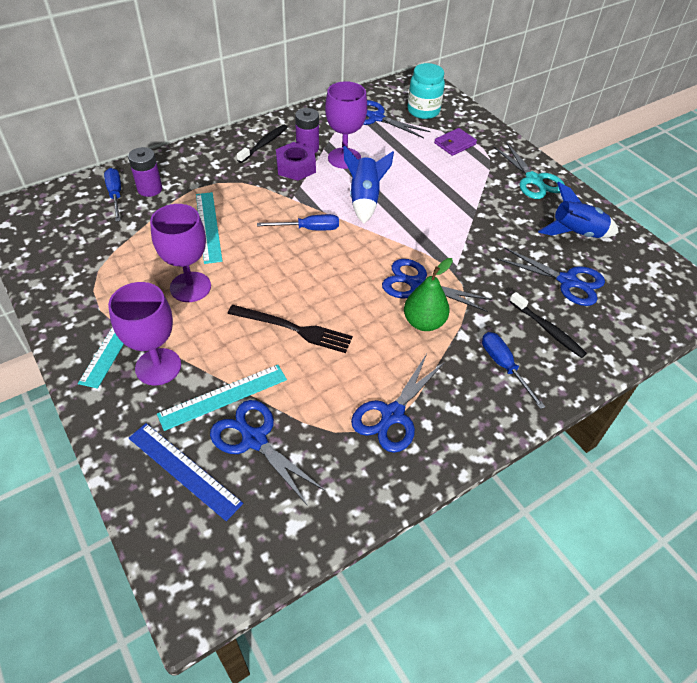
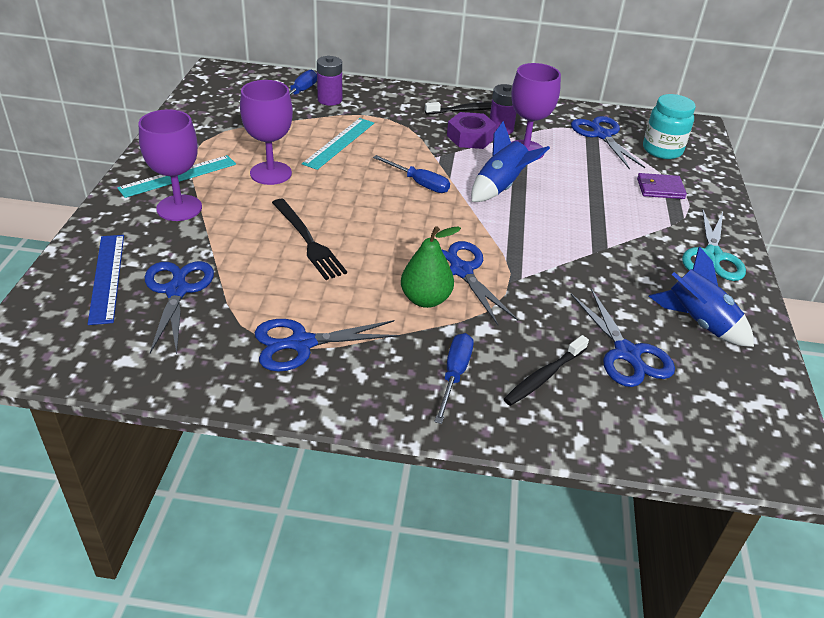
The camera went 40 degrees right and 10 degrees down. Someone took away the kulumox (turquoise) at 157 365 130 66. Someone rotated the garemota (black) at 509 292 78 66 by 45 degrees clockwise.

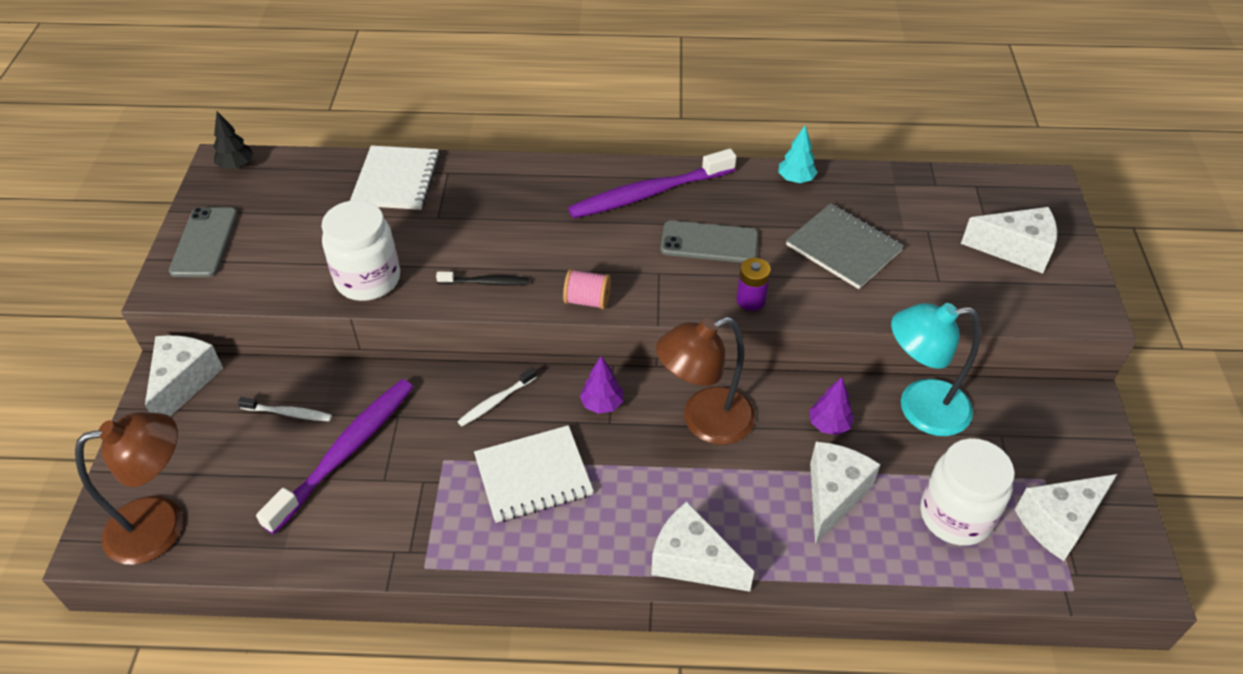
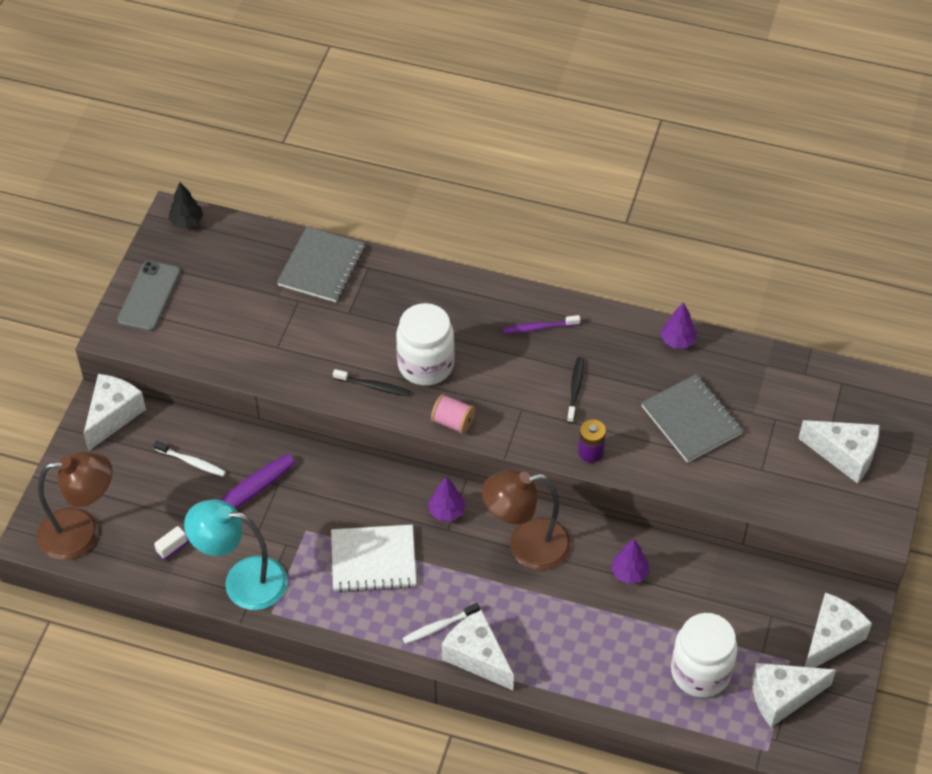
The camera went 15 degrees right and 5 degrees up. Someone carried the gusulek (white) from 321 200 79 101 to 396 303 59 83. Someone repainted the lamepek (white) at 350 146 90 64, which became the lamepek (grey) at 277 227 88 75. Someone carried the garemota (white) from 457 368 80 58 to 402 603 78 41. Someone scaled the garemota (purple) at 568 149 169 70 by 0.48. Someone swapped the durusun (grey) at 660 221 98 42 for the garemota (black) at 567 357 17 66. Someone repainted the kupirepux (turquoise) at 778 125 40 58, which became the kupirepux (purple) at 660 302 36 47. Someone carried the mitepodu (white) from 810 442 71 103 to 805 593 67 75. Someone carried the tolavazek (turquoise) from 891 303 90 133 to 184 499 104 111.

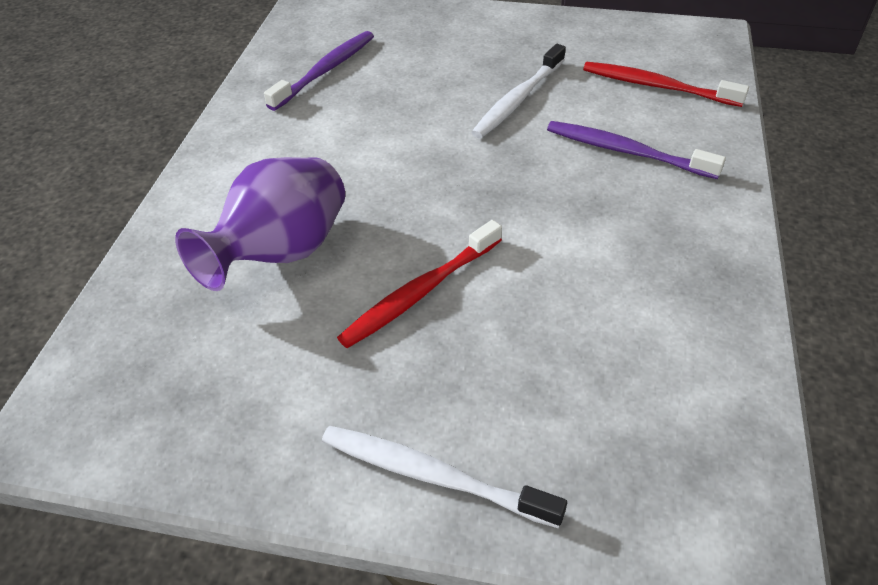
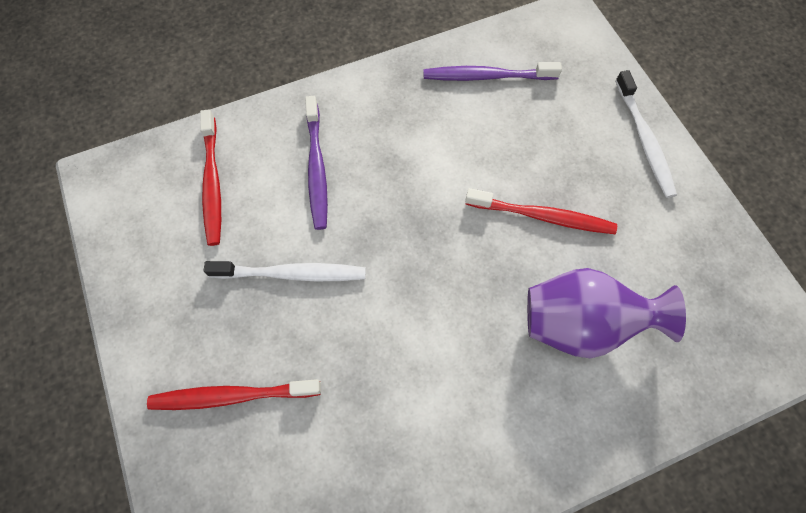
The camera went 125 degrees left and 20 degrees up. Someone carried the garemota (purple) from 264 31 110 80 to 424 62 138 19. Someone put down the garemota (red) at 147 379 174 31.

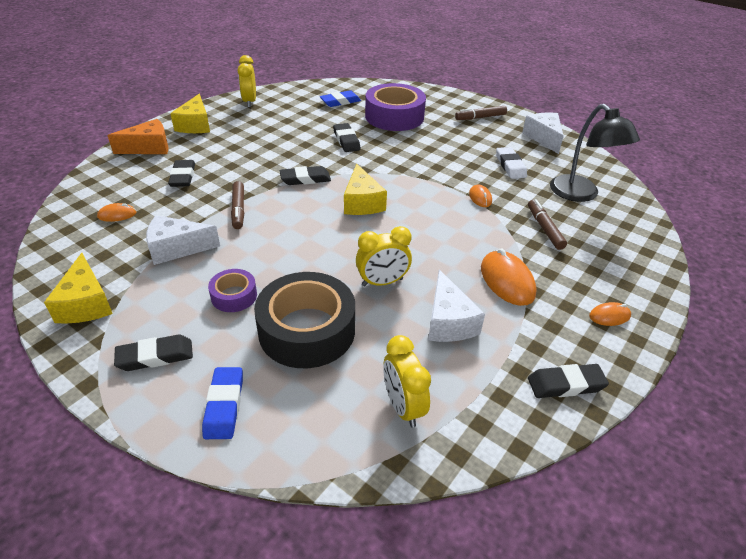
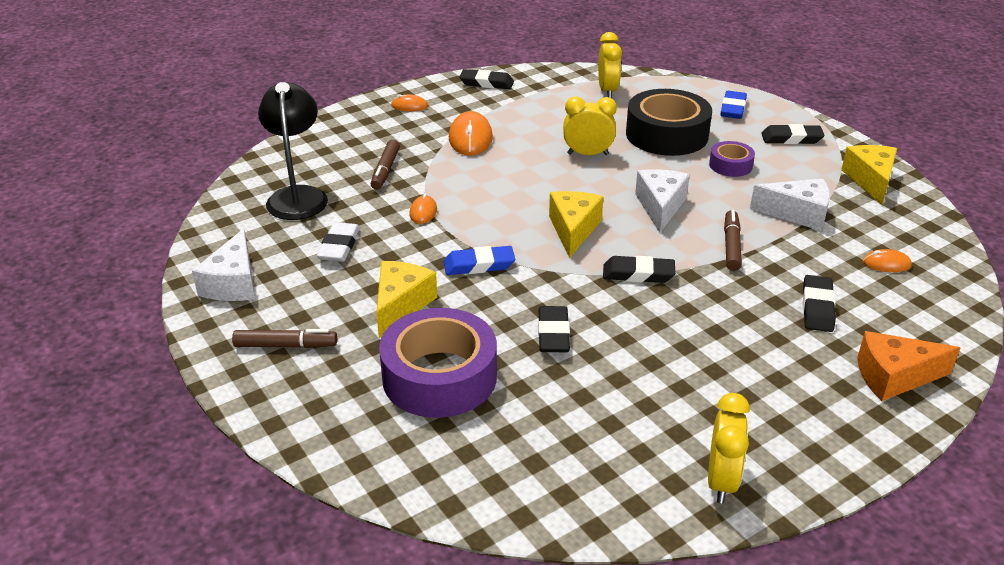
The camera went 160 degrees left and 5 degrees down. Someone carried the mitepodu (yellow) from 170 94 40 39 to 376 261 61 77. Someone carried the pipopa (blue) from 320 90 41 17 to 444 246 71 29. Someone carried the mitepodu (white) from 428 269 57 73 to 635 169 55 64.

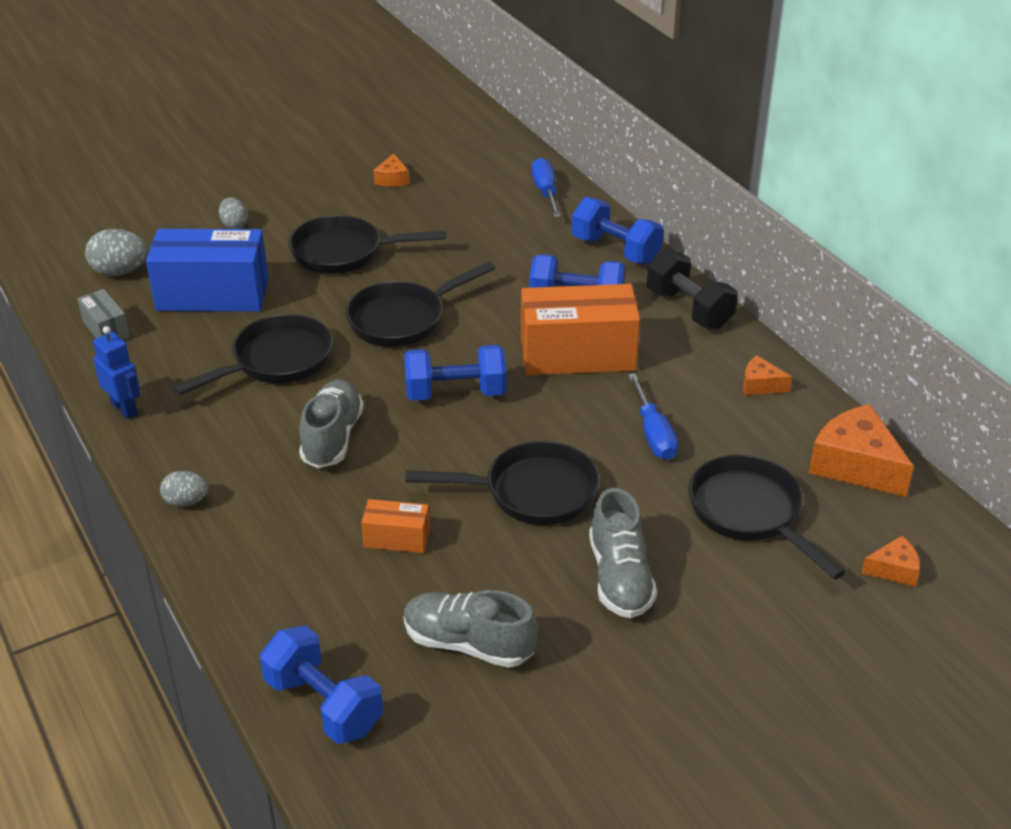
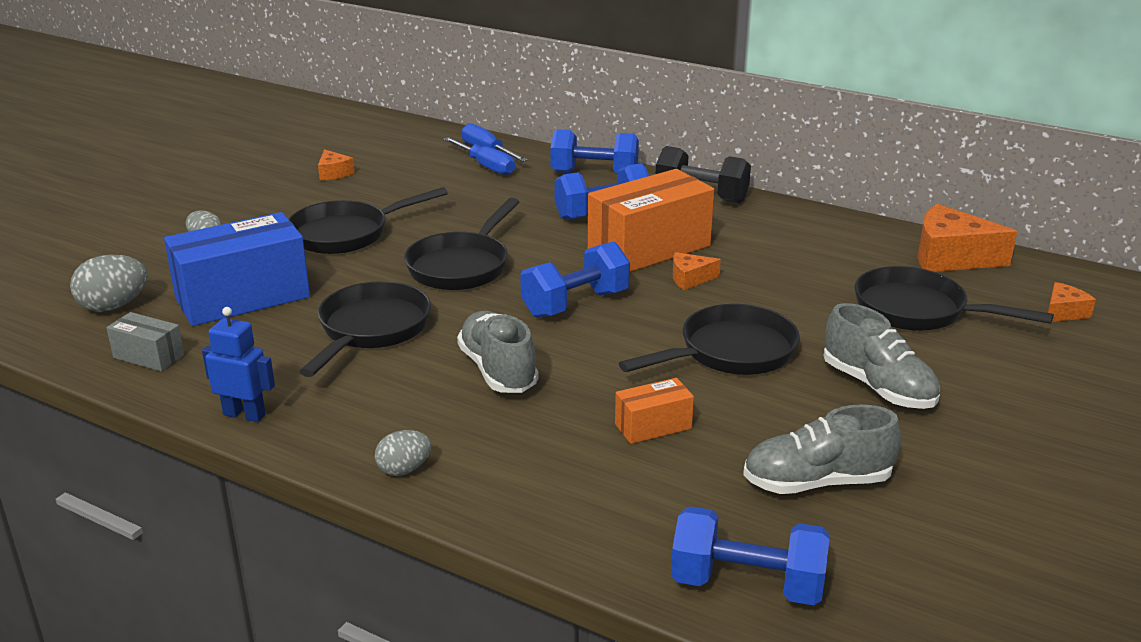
The camera went 30 degrees left and 10 degrees down. Someone carried the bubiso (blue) from 628 373 50 87 to 443 137 72 38. Someone carried the mitepodu (orange) from 743 355 49 40 to 673 252 48 38.

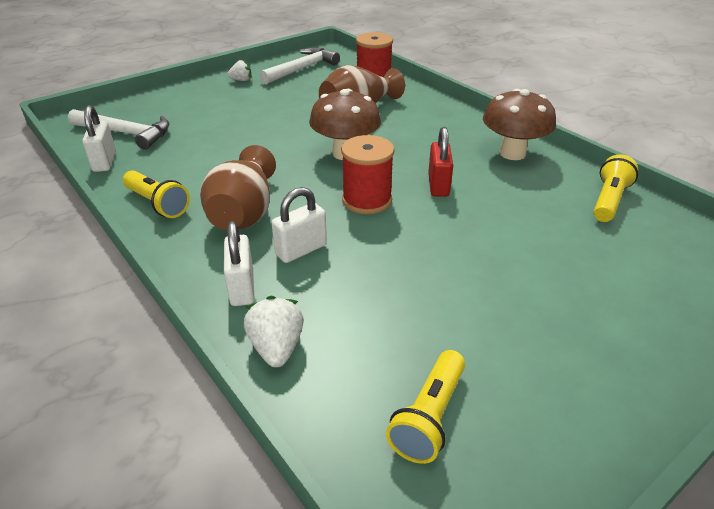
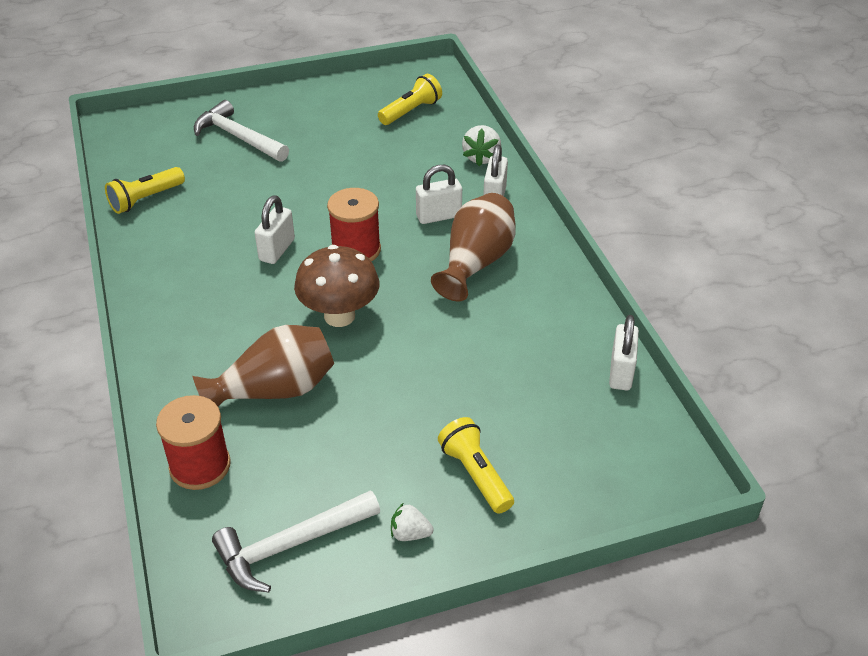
The camera went 160 degrees left and 5 degrees up. Someone carried the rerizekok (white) from 68 109 101 41 to 194 100 95 62. Someone carried the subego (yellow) from 123 170 67 48 to 438 417 76 97. Someone repainted the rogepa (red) at 428 127 25 70, which became the rogepa (white) at 255 195 40 69. Someone took away the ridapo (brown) at 483 89 73 71.

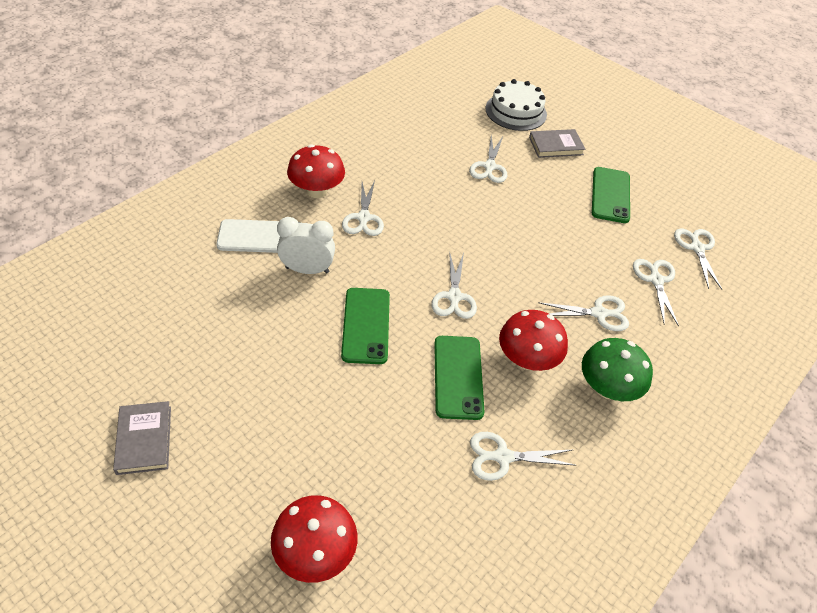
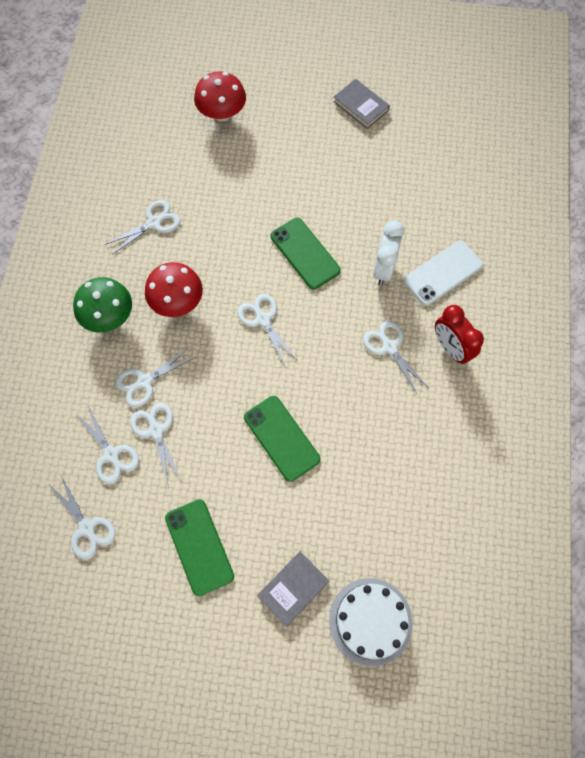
The camera went 150 degrees right and 20 degrees up. Someone rotated the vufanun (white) at 277 217 58 57 by 135 degrees clockwise. Someone swapped the ridapo (red) at 287 145 58 53 for the vufanun (red) at 435 305 49 59. Someone carried the durusun (green) from 434 336 51 84 to 244 396 76 86. Someone carried the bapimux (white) from 469 136 38 47 to 130 403 52 82.

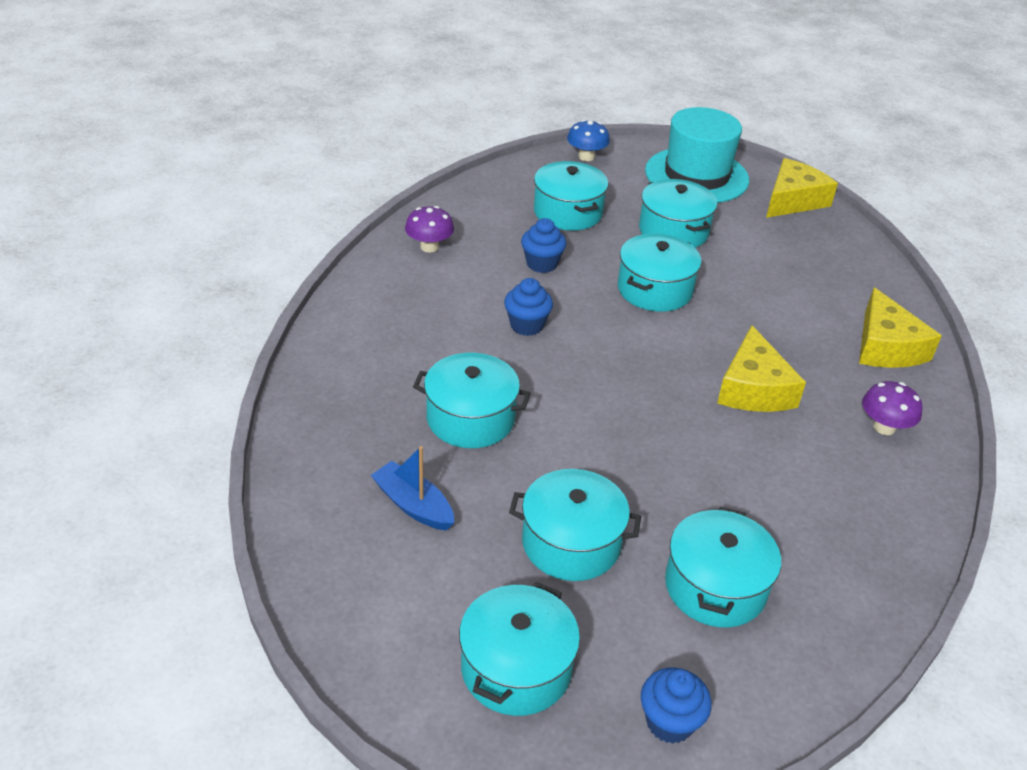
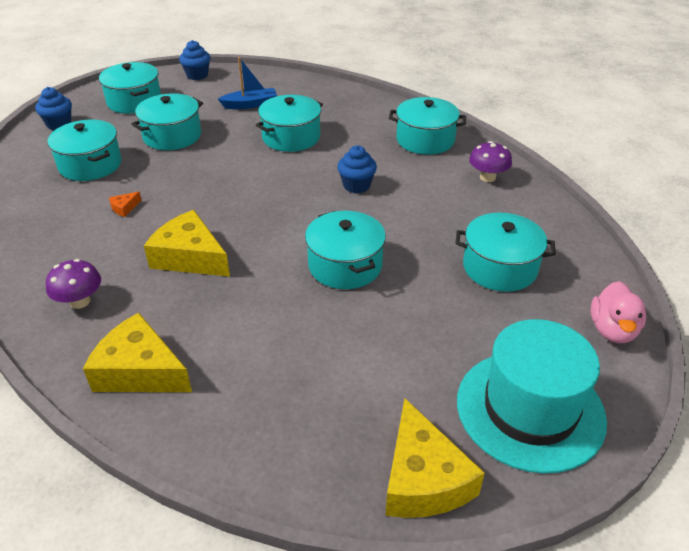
The camera went 125 degrees right and 0 degrees up. Someone carried the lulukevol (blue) from 521 218 46 55 to 179 40 31 40. Someone swapped the ridapo (blue) at 567 120 43 41 for the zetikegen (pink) at 591 281 55 62. Someone carried the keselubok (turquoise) from 639 179 78 69 to 389 97 77 58. Someone put down the mitepodu (orange) at 109 191 32 26.

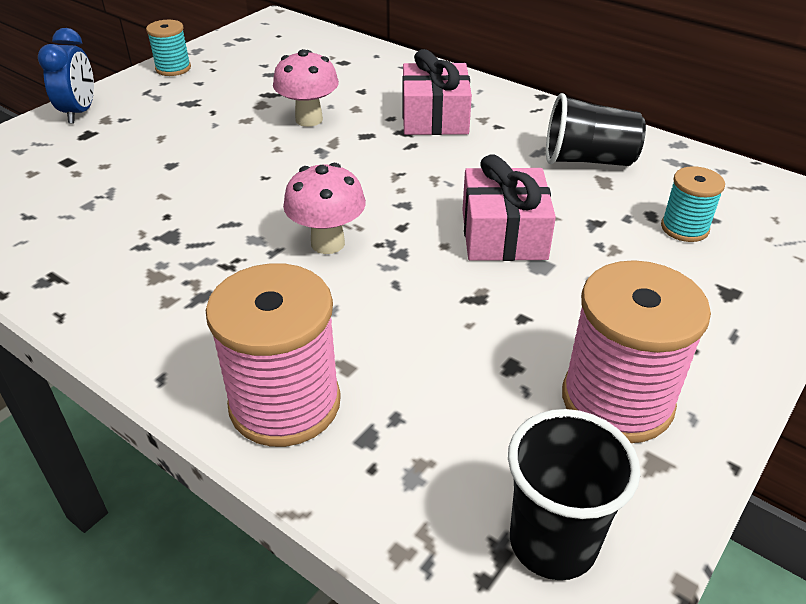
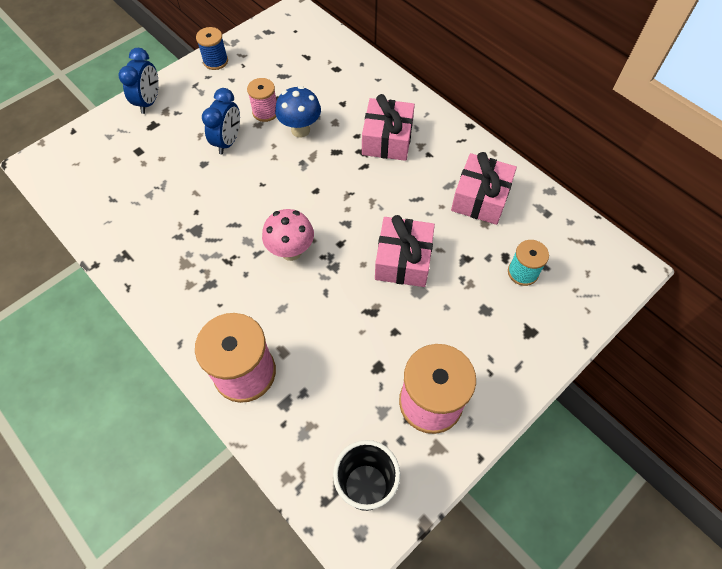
The camera went 10 degrees right and 20 degrees up. Someone repainted the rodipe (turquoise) at 146 20 45 56, which became the rodipe (blue) at 196 27 32 43. Someone repainted the ridapo (pink) at 273 49 66 78, which became the ridapo (blue) at 275 86 46 52. Someone swapped the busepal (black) at 546 93 100 73 for the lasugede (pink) at 451 152 66 73. Someone put down the vufanun (blue) at 202 88 38 66. Someone put down the rodipe (pink) at 247 78 30 44.

